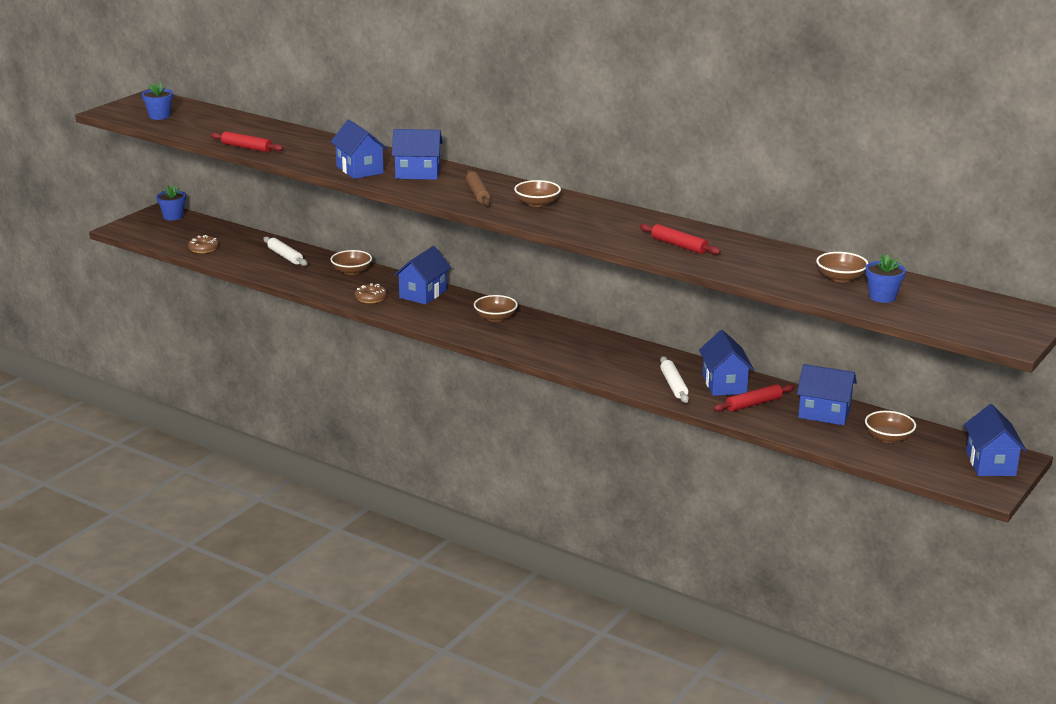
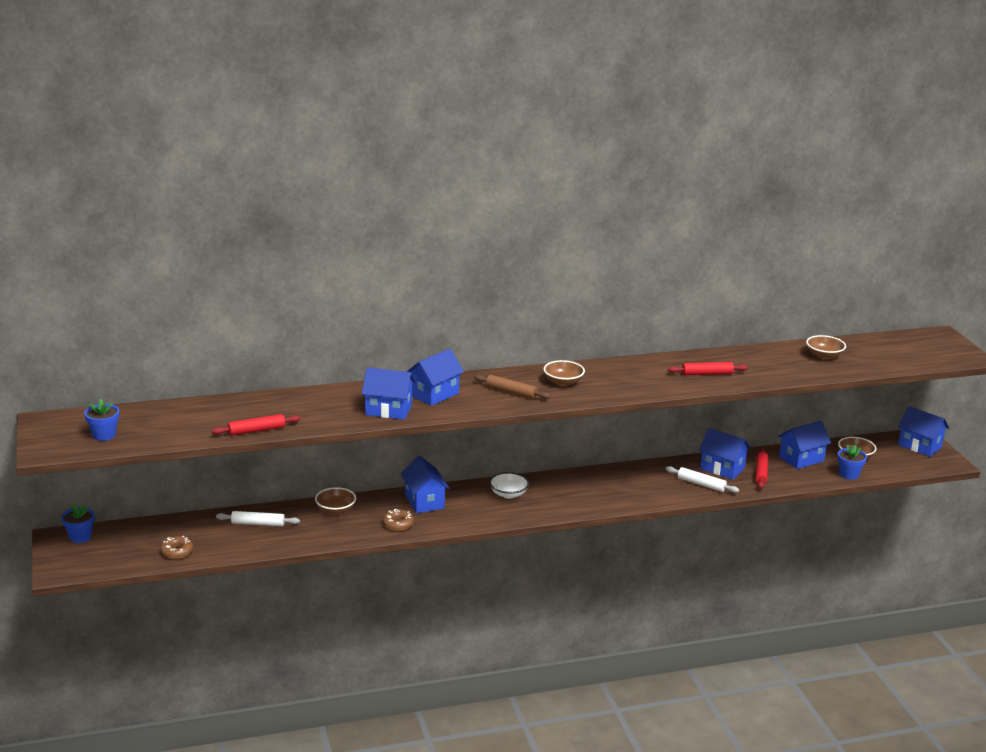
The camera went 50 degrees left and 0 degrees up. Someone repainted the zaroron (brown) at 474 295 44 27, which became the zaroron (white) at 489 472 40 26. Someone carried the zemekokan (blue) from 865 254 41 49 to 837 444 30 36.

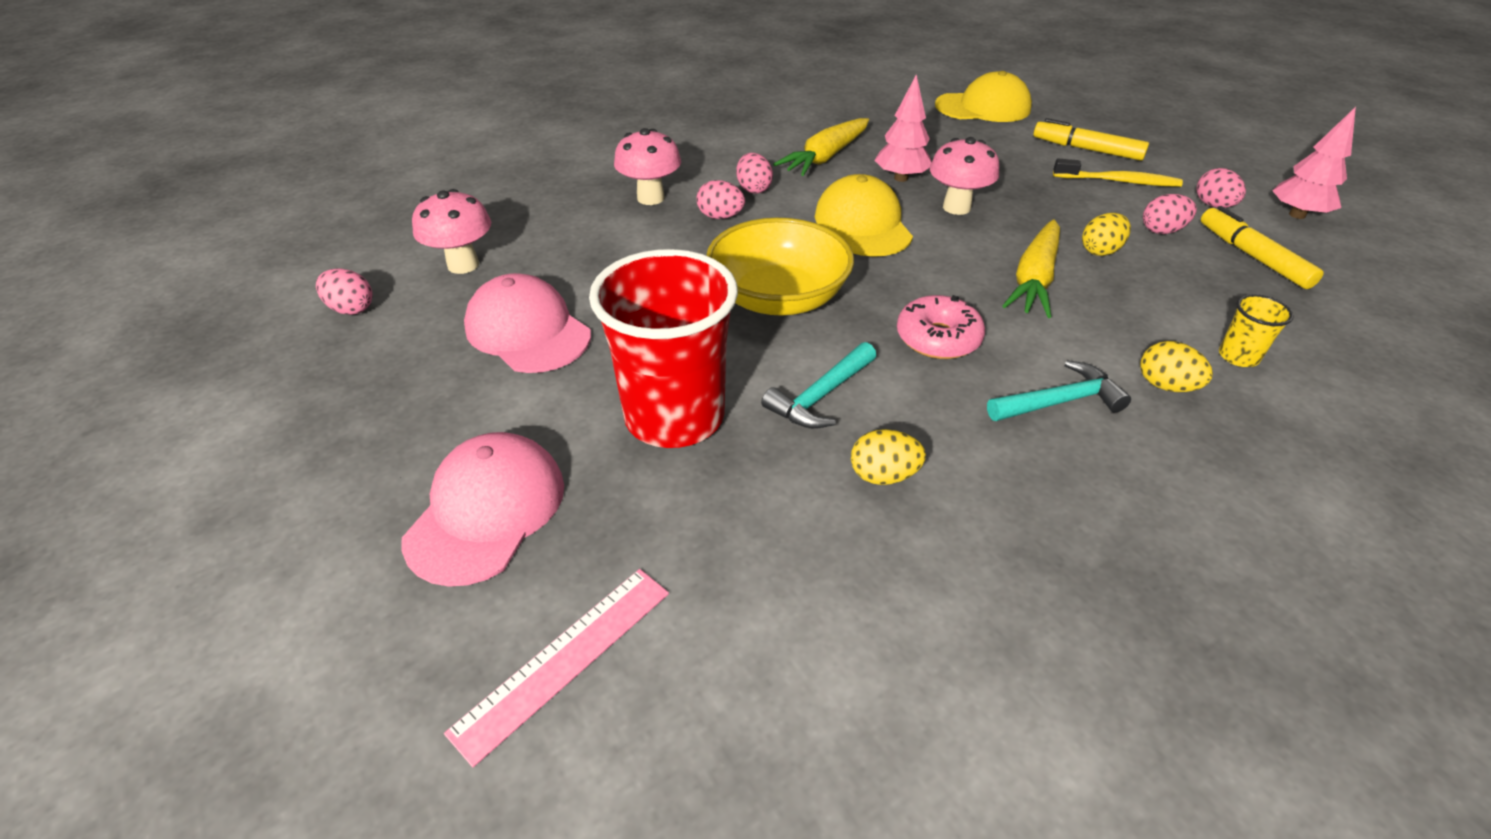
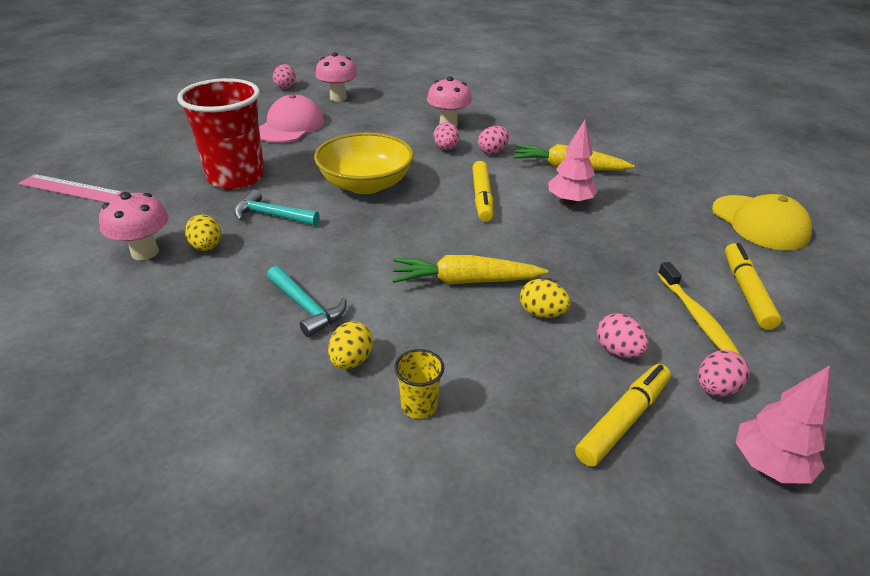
The camera went 65 degrees right and 5 degrees down. Someone took away the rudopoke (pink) at 402 432 162 155. Someone swapped the rudopoke (yellow) at 815 174 98 83 for the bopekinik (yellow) at 472 161 21 61. Someone took away the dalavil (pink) at 897 295 88 64. Someone carried the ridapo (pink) from 930 137 69 78 to 99 192 70 68.

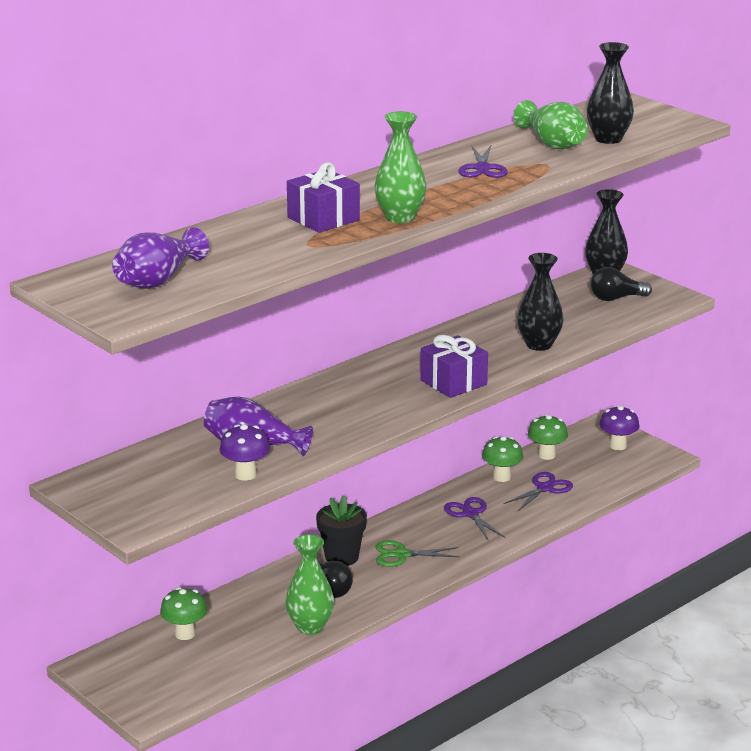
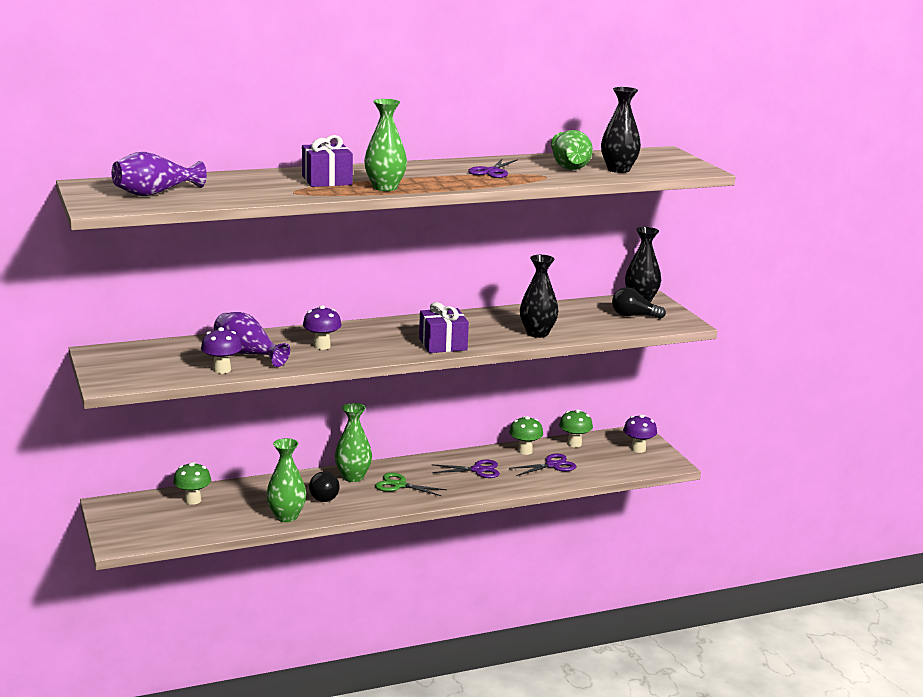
The camera went 20 degrees right and 5 degrees down. Someone swapped the zemekokan (black) at 316 496 51 70 for the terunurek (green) at 335 403 37 79. Someone rotated the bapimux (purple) at 444 497 61 44 by 90 degrees clockwise. Someone put down the ridapo (purple) at 303 305 39 45.

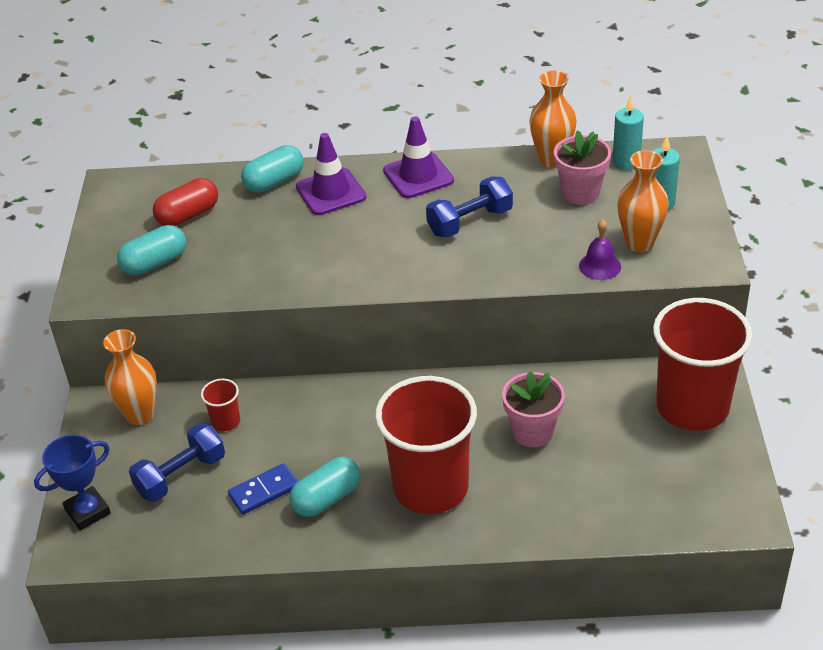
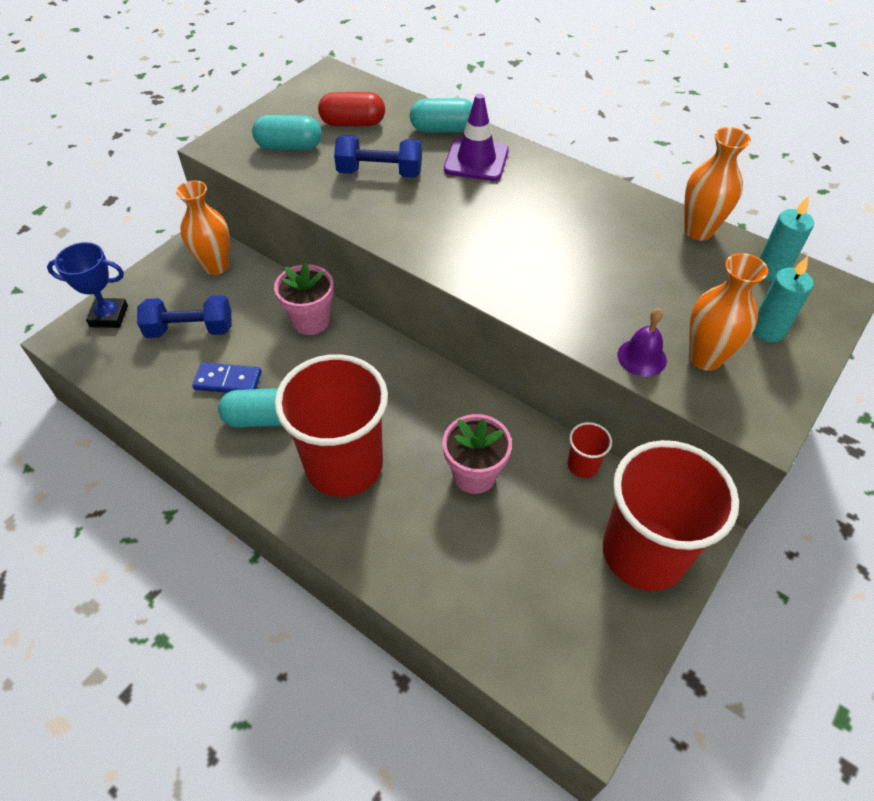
The camera went 35 degrees right and 10 degrees up. Someone carried the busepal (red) from 201 379 39 52 to 567 422 45 56. Someone took away the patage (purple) at 383 116 71 82. Someone carried the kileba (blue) from 426 176 87 62 to 334 135 88 43. Someone carried the zemekokan (pink) from 554 130 57 75 to 274 262 60 73.

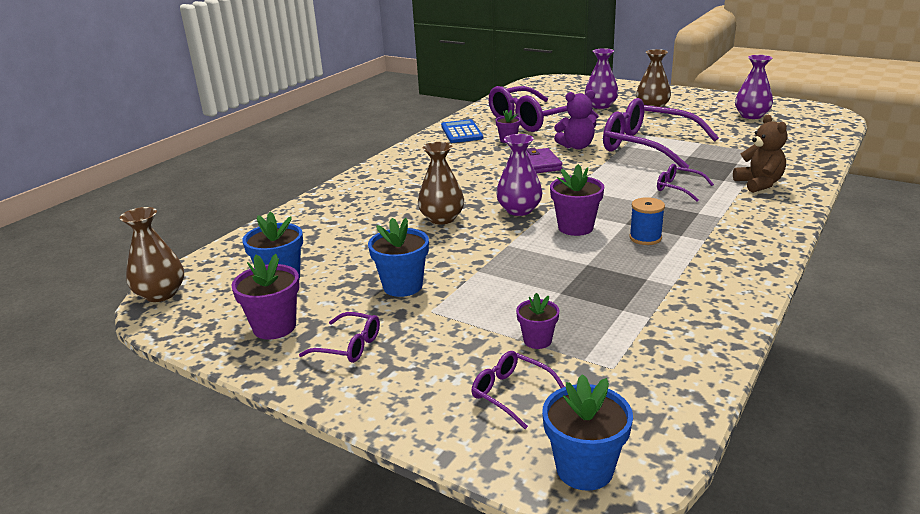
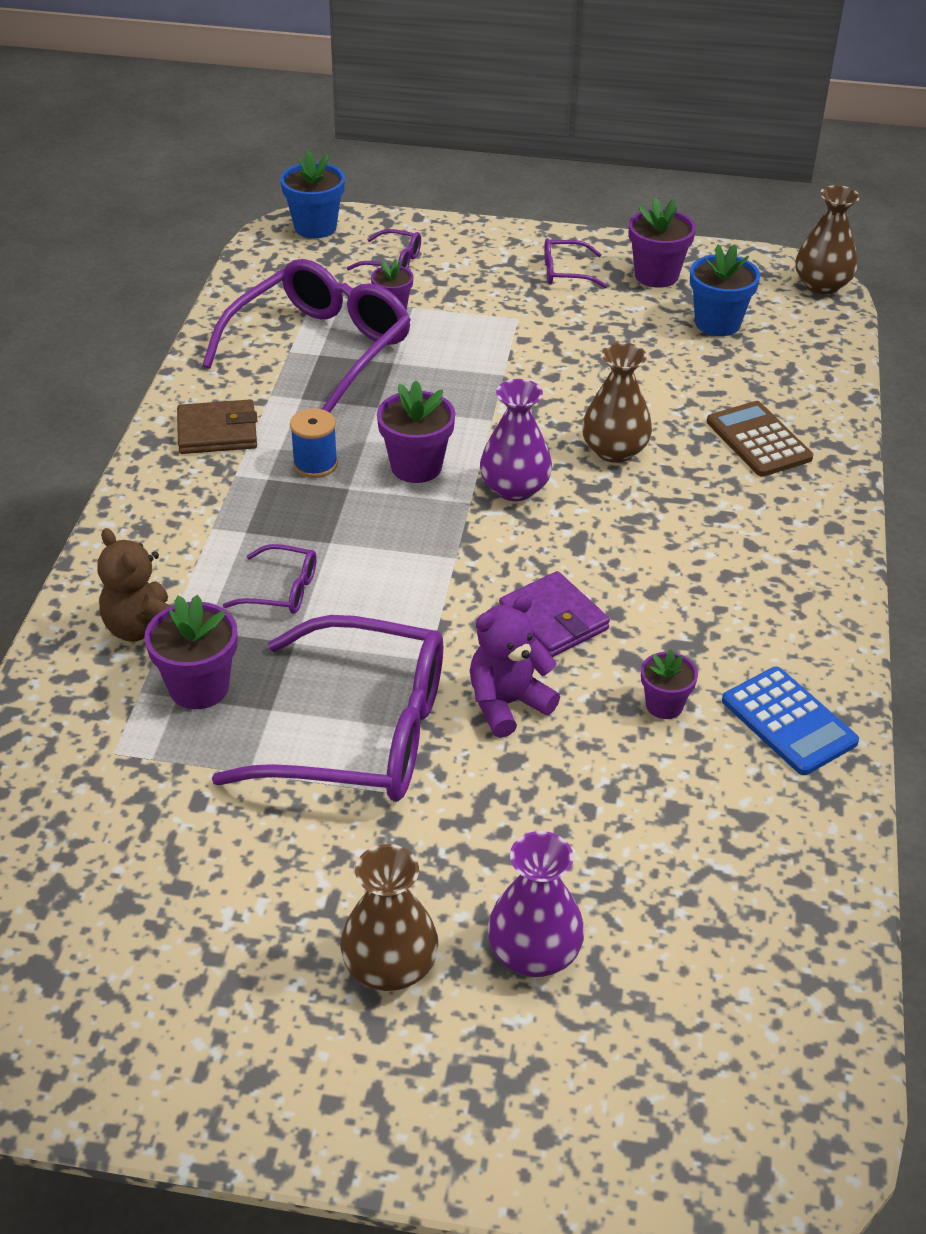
The camera went 155 degrees right and 15 degrees up. Someone took away the zemekokan (blue) at 368 218 61 79. Someone carried the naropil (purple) from 488 86 110 46 to 202 259 209 154. Someone took away the terunurek (purple) at 735 55 38 64. Someone put down the zemekokan (purple) at 144 595 93 114. Someone put down the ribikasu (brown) at 177 399 80 55. Someone put down the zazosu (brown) at 707 401 106 76.

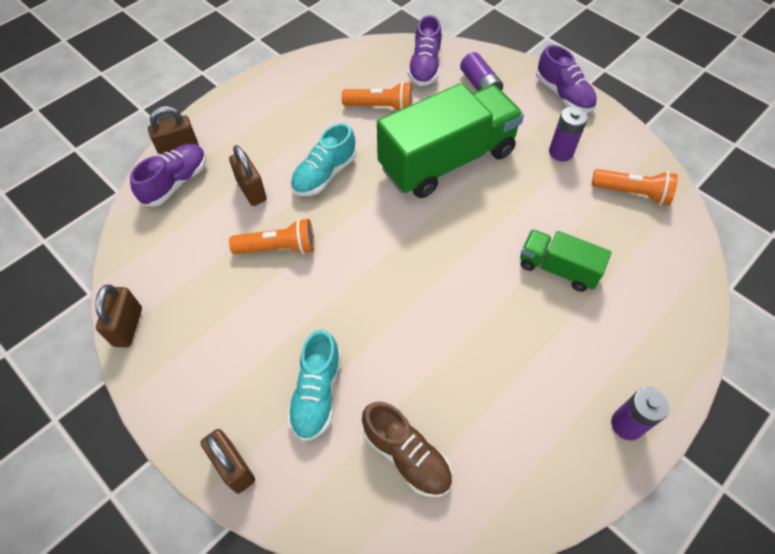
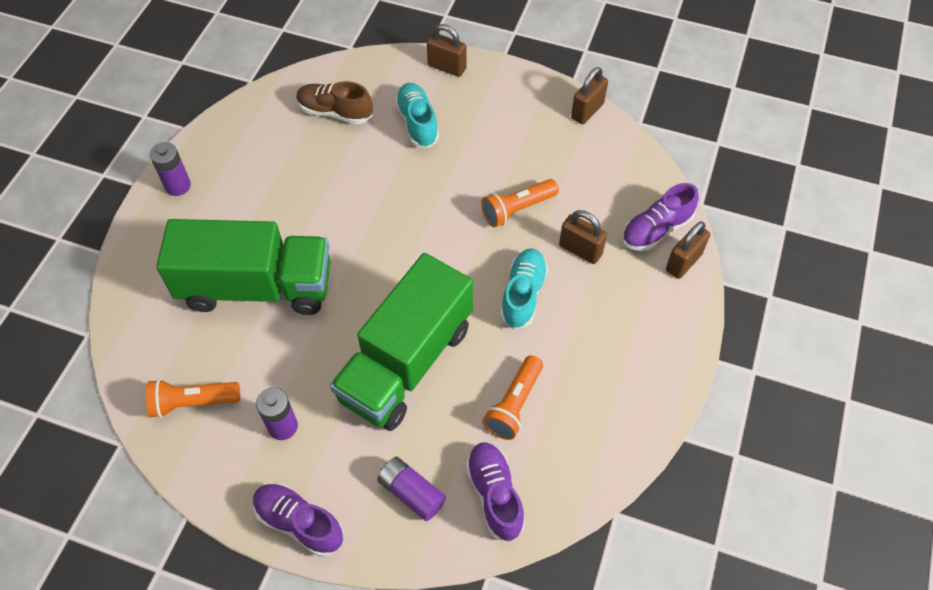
The camera went 155 degrees right and 0 degrees up. Someone rotated the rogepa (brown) at 95 284 47 64 by 60 degrees clockwise. Someone rotated the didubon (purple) at 130 144 76 63 by 45 degrees clockwise. Someone rotated the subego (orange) at 342 82 71 29 by 45 degrees counterclockwise. Someone scaled the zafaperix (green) at 520 229 91 63 by 1.96.

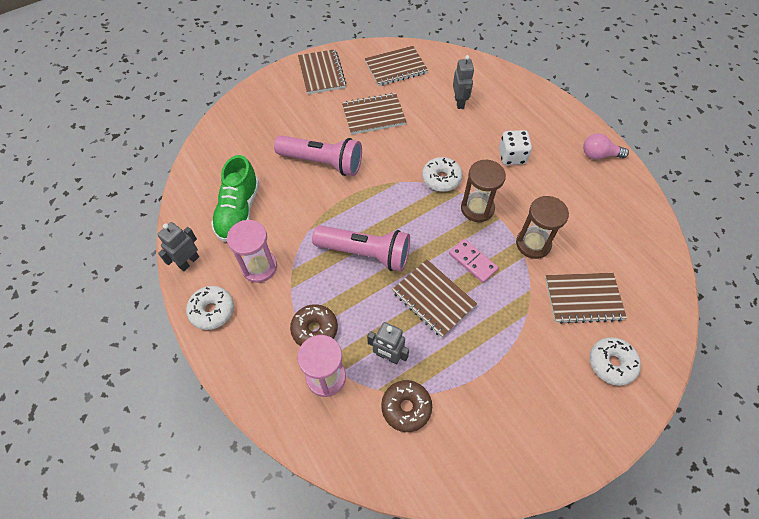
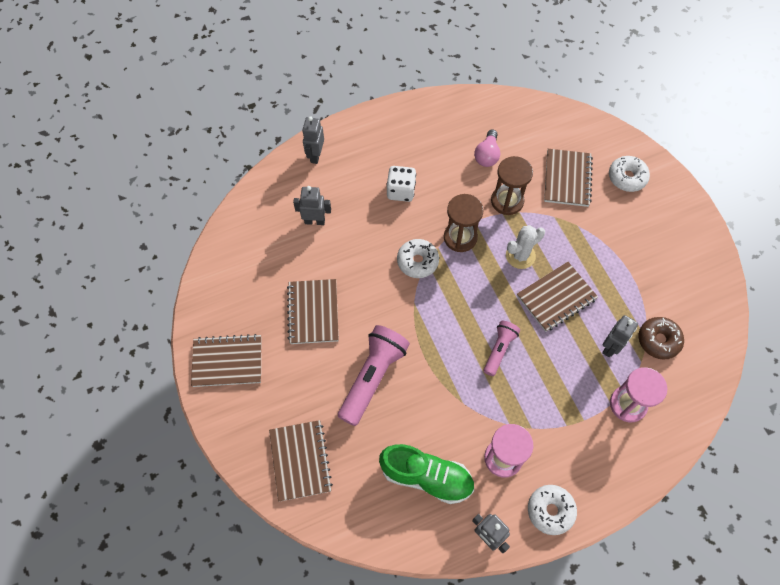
The camera went 80 degrees left and 5 degrees up. Someone took away the dalavil (brown) at 290 304 48 42. Someone scaled the subego (pink) at 312 225 98 47 by 0.57. Someone carried the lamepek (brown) from 365 46 63 40 to 269 420 64 82. Someone swapped the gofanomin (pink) at 449 239 49 44 for the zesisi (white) at 506 225 39 44. Someone carried the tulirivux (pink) from 583 133 46 26 to 474 129 26 38. Someone put down the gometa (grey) at 302 116 22 48.

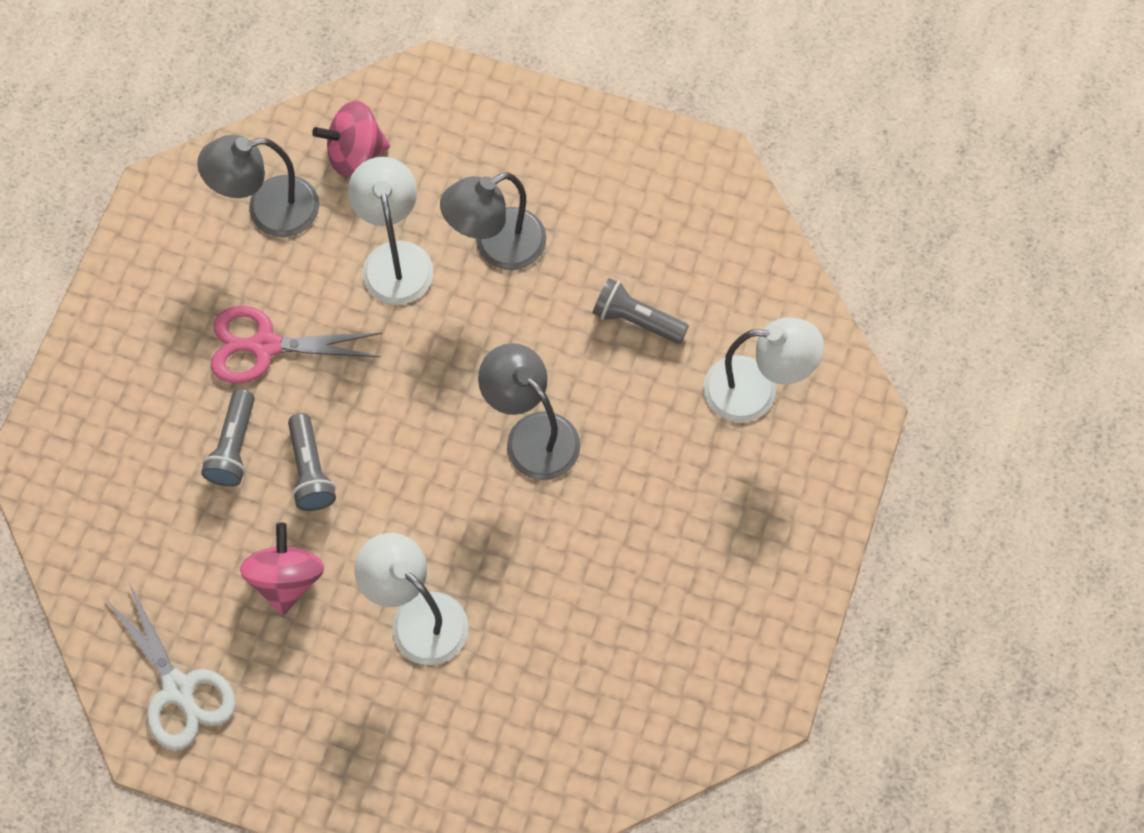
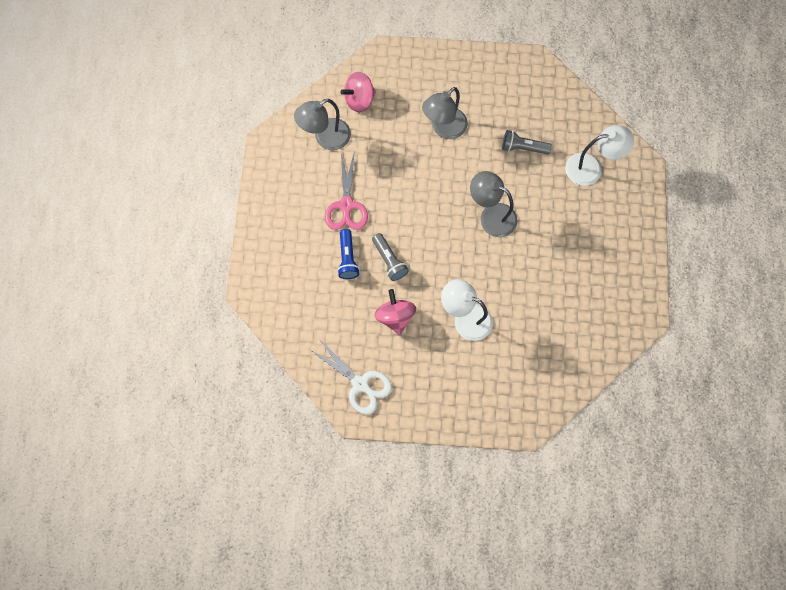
The camera went 15 degrees left and 5 degrees up. Someone repainted the subego (grey) at 201 389 54 98, which became the subego (blue) at 337 229 23 50. Someone rotated the bapimux (pink) at 211 306 171 78 by 75 degrees counterclockwise. Someone took away the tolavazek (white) at 348 157 85 148.

